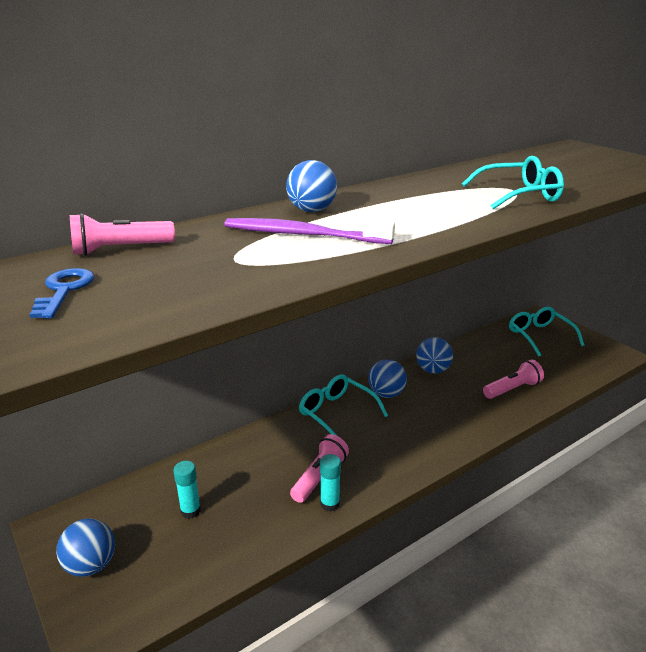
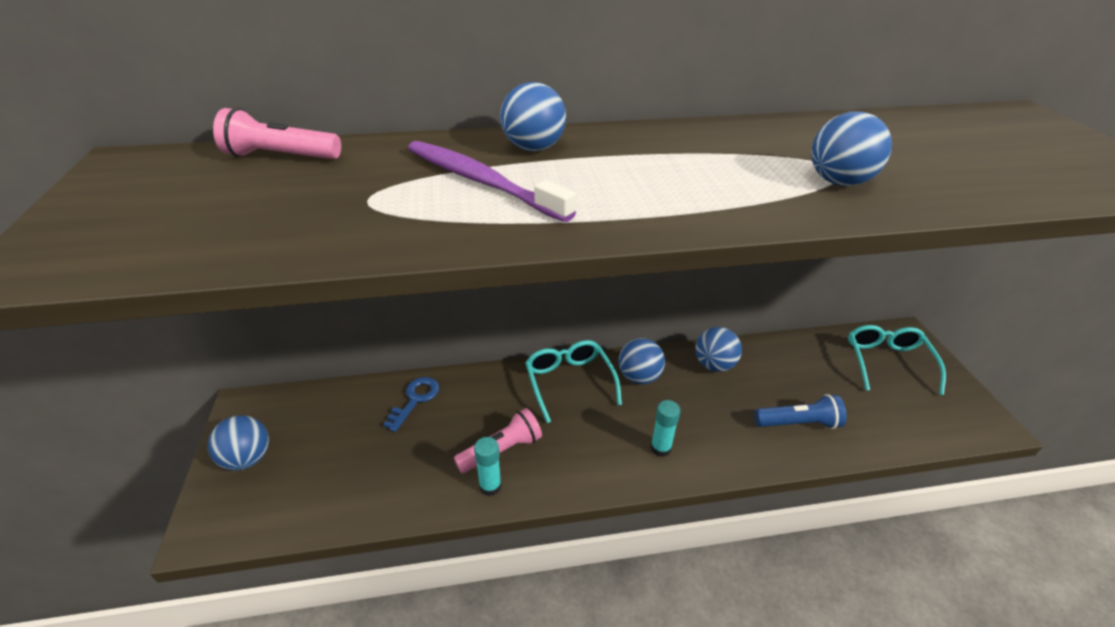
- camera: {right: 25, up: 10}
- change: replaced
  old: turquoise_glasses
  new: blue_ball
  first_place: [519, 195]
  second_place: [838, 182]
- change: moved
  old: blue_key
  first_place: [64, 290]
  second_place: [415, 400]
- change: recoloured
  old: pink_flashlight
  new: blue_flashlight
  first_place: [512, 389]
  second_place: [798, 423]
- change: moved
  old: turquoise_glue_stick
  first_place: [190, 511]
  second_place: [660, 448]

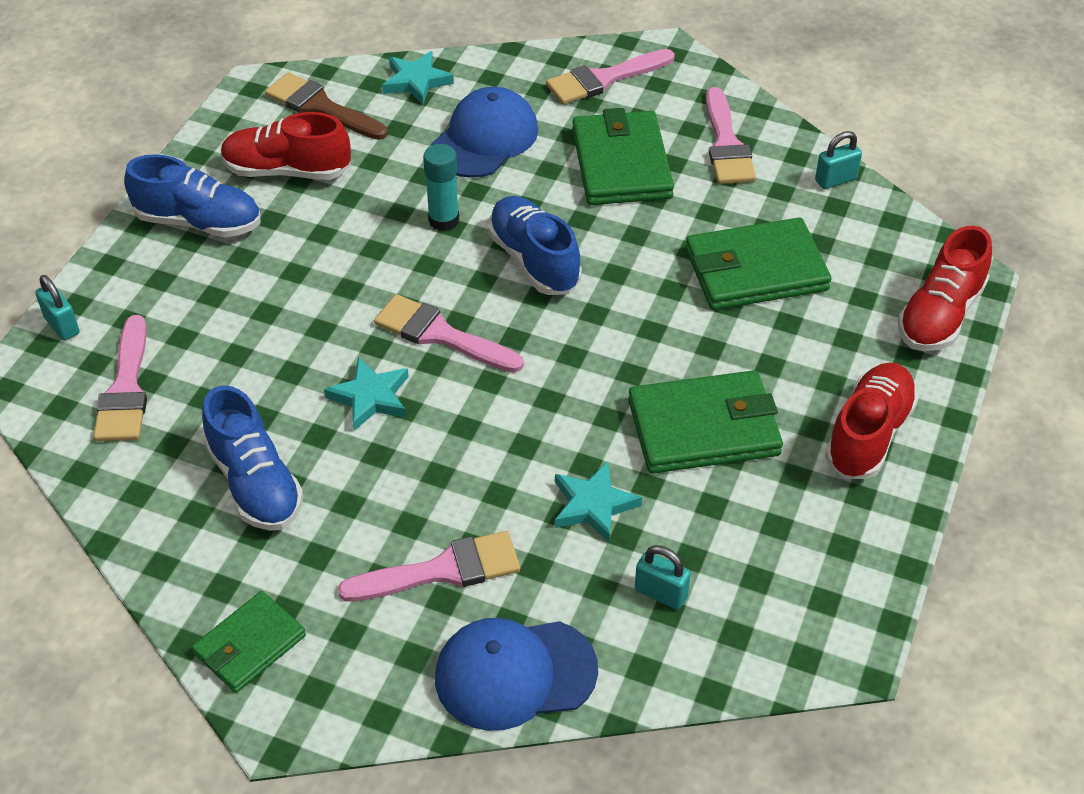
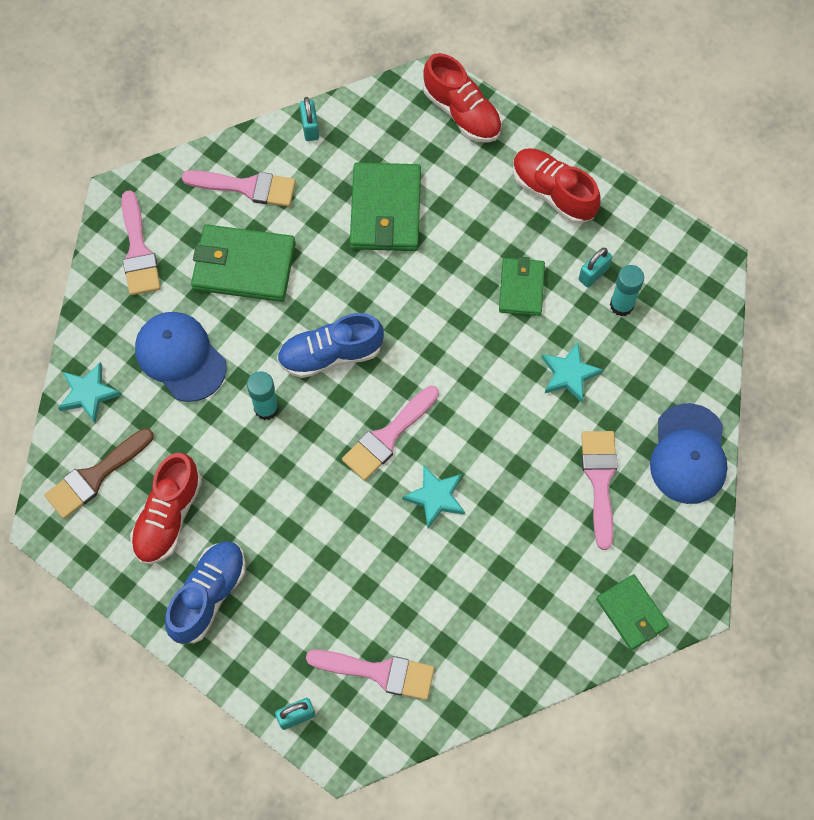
- camera: {right: -75, up: 20}
- change: resized
  old: green_wallet
  first_place: [704, 428]
  second_place: [521, 288]
  factor: 0.61
- change: removed
  old: blue_shoe
  first_place: [255, 483]
- change: moved
  old: turquoise_padlock
  first_place: [661, 593]
  second_place: [593, 274]
- change: added
  new: turquoise_glue_stick
  second_place: [621, 305]

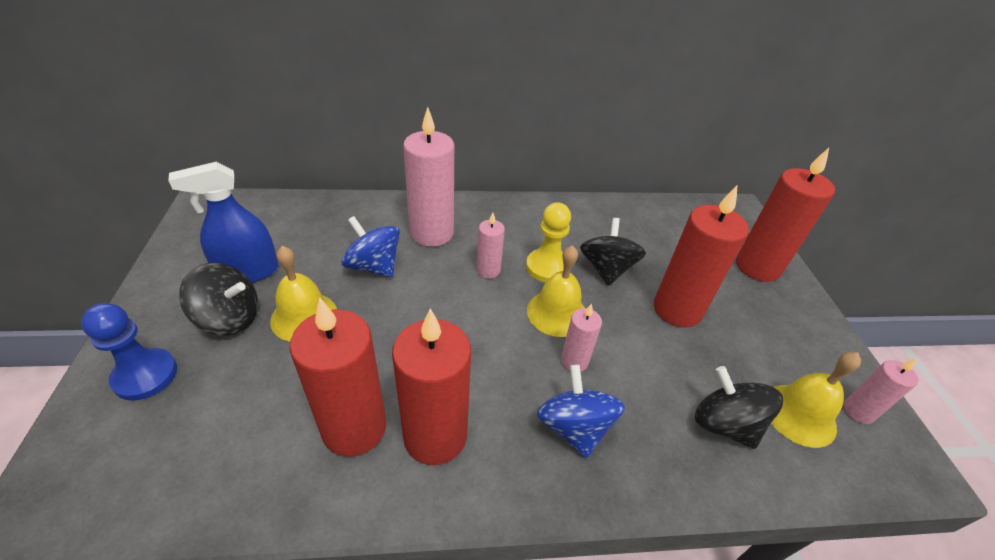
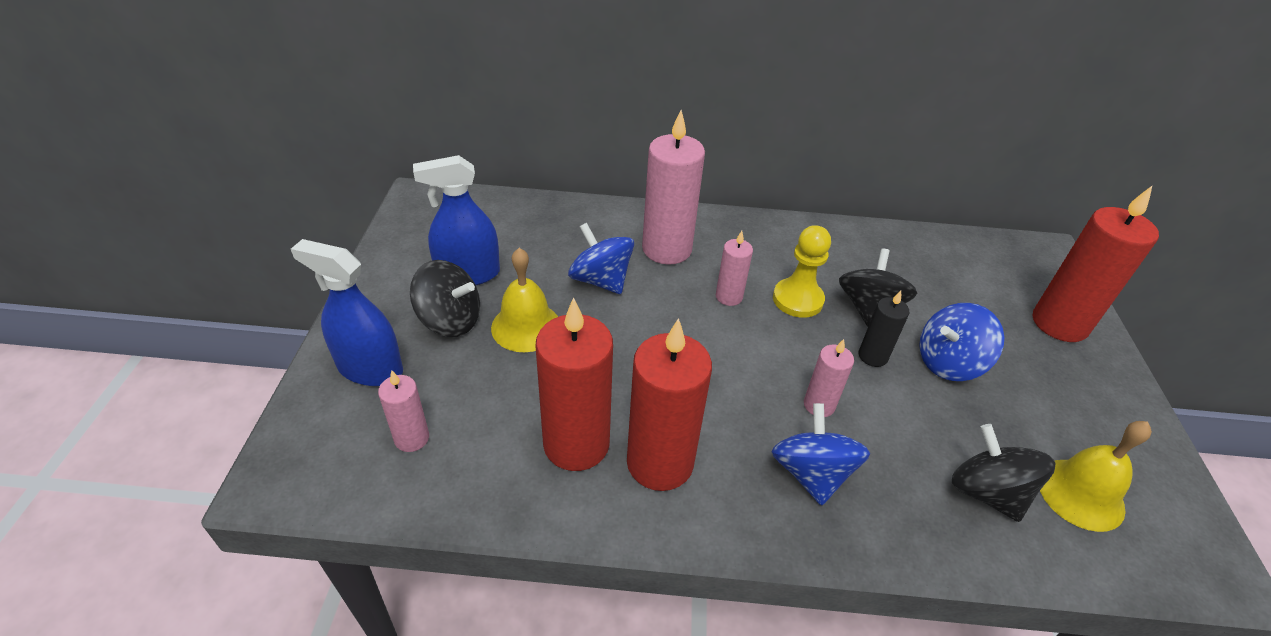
- camera: {right: 10, up: 0}
- change: replaced
  old: red_candle
  new: blue_spinning_top
  first_place: [677, 309]
  second_place: [949, 362]
- change: removed
  old: yellow_bell
  first_place: [557, 313]
- change: replaced
  old: blue_pawn
  new: blue_spray_bottle
  first_place: [145, 375]
  second_place: [370, 368]
- change: moved
  old: pink_candle
  first_place: [858, 411]
  second_place: [412, 438]
- change: added
  new: black_candle
  second_place: [872, 356]

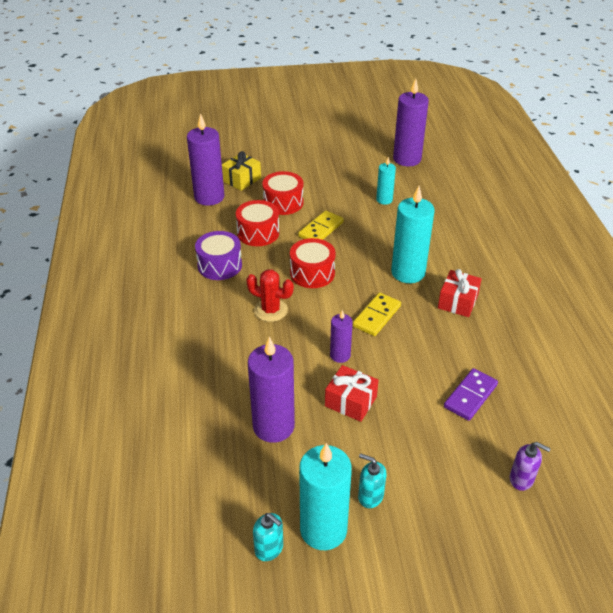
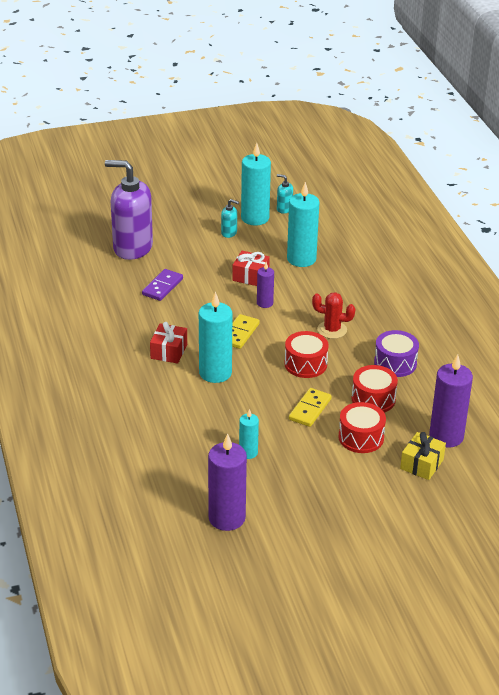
- camera: {right: 170, up: -5}
- change: recoloured
  old: purple_candle
  new: turquoise_candle
  first_place: [273, 426]
  second_place: [301, 259]
- change: resized
  old: purple_soap_dispenser
  first_place: [521, 479]
  second_place: [132, 248]
  factor: 2.44

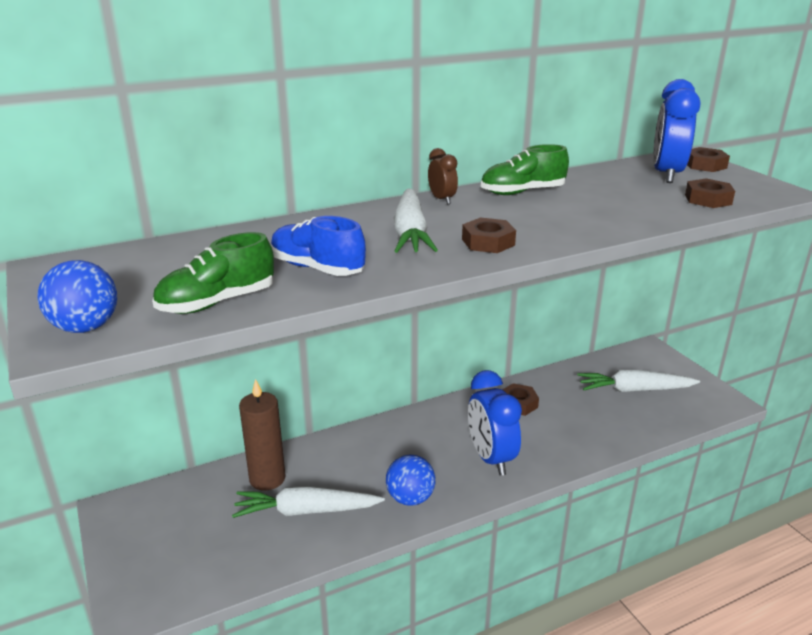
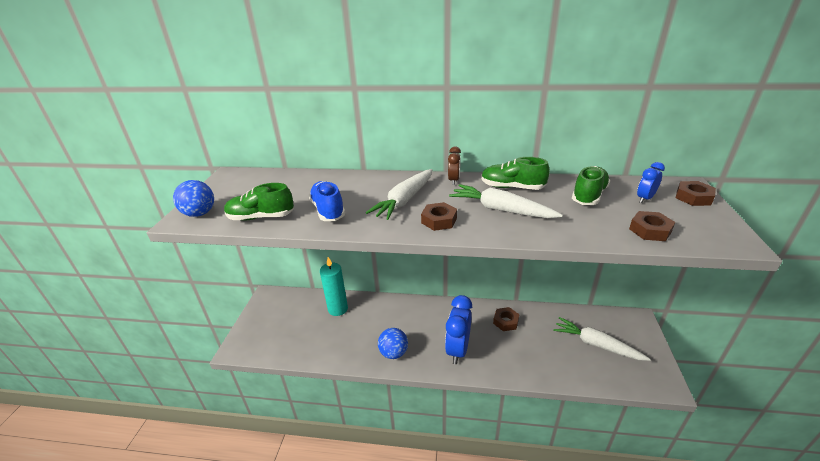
- camera: {right: 35, up: 5}
- change: resized
  old: blue_clock
  first_place: [666, 175]
  second_place: [644, 199]
  factor: 0.51
- change: recoloured
  old: brown_candle
  new: turquoise_candle
  first_place: [267, 478]
  second_place: [338, 309]
- change: moved
  old: white_carrot
  first_place: [306, 511]
  second_place: [501, 210]
- change: added
  new: green_shoe
  second_place: [589, 195]

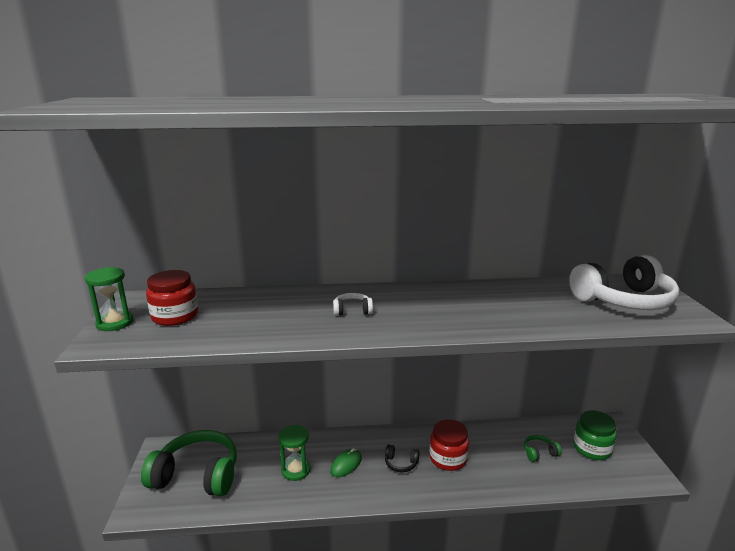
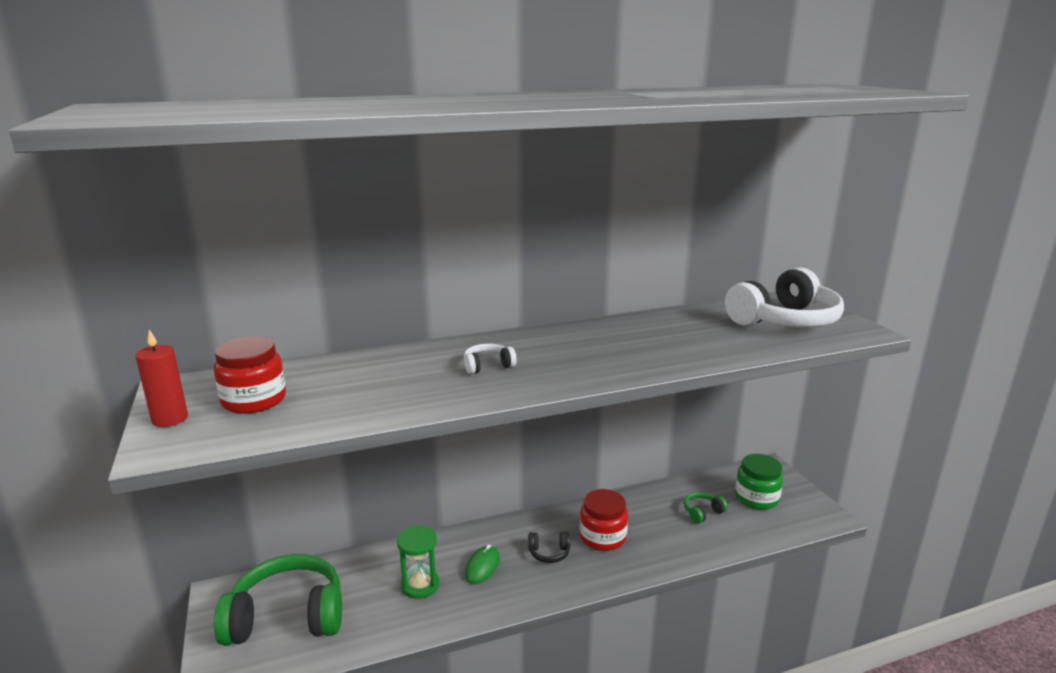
- camera: {right: -15, up: 0}
- change: replaced
  old: green_hourglass
  new: red_candle
  first_place: [115, 323]
  second_place: [170, 419]

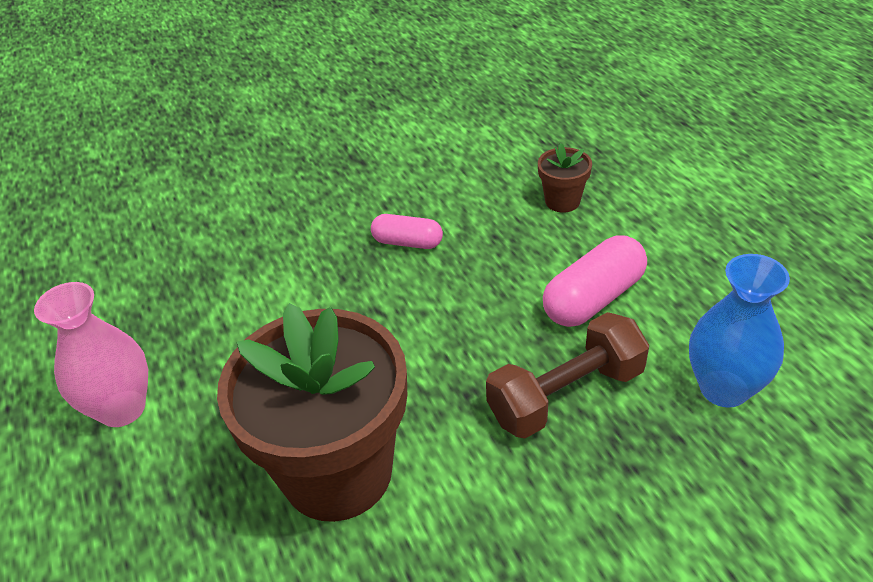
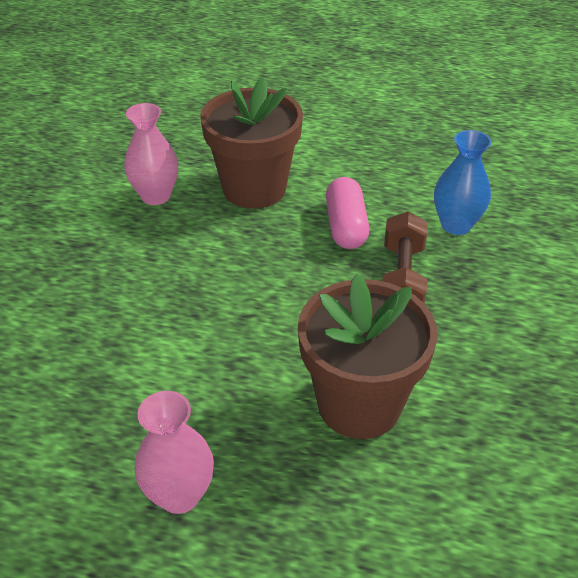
- camera: {right: -55, up: 0}
- change: resized
  old: brown_flower_pot
  first_place: [562, 201]
  second_place: [254, 188]
  factor: 2.38
- change: removed
  old: pink_capsule
  first_place: [407, 242]
- change: added
  new: pink_vase
  second_place: [156, 196]

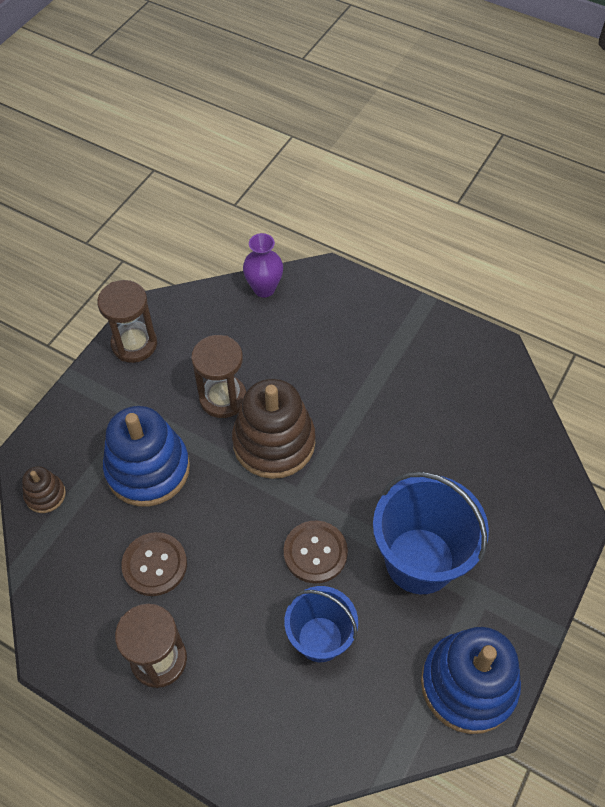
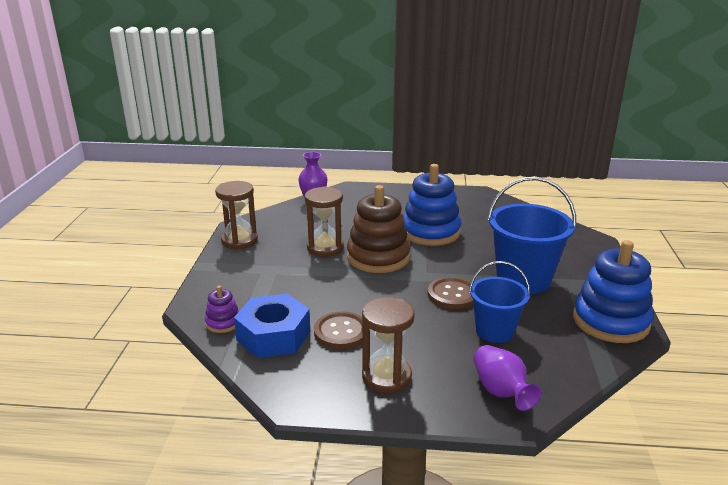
- camera: {right: -25, up: -30}
- change: moved
  old: blue_stacking_toy
  first_place: [148, 469]
  second_place: [430, 232]
- change: recoloured
  old: brown_stacking_toy
  new: purple_stacking_toy
  first_place: [45, 495]
  second_place: [223, 322]
- change: added
  new: blue_nut
  second_place: [273, 335]
- change: added
  new: purple_vase
  second_place: [501, 391]

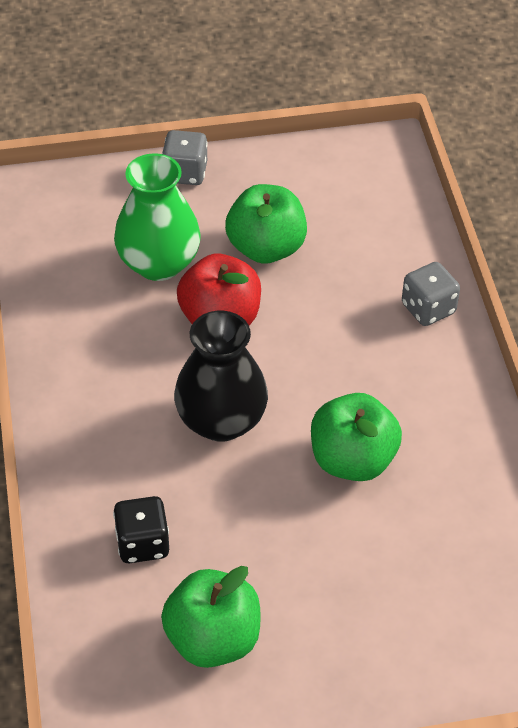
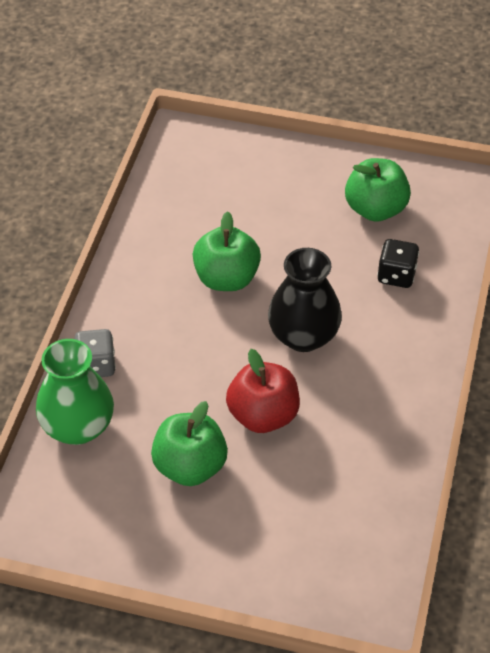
- camera: {right: -155, up: 0}
- change: removed
  old: grey_dice
  first_place: [185, 173]
- change: moved
  old: green_vase
  first_place: [159, 263]
  second_place: [78, 427]

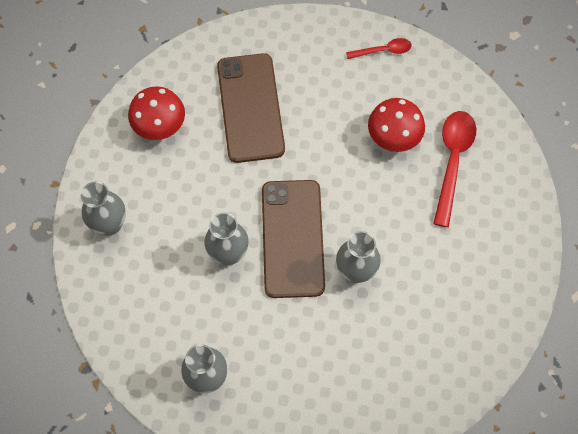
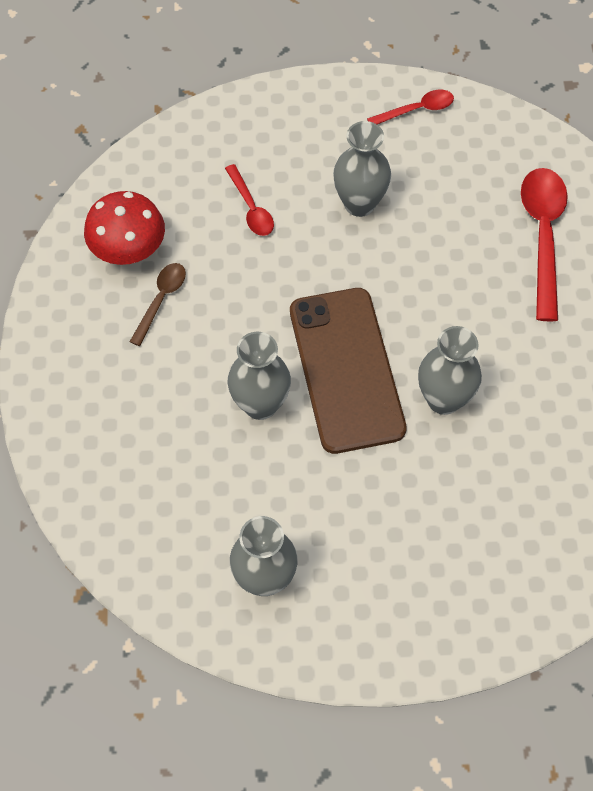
- camera: {right: -10, up: -5}
- change: replaced
  old: brown_phone
  new: red_spoon
  first_place: [250, 108]
  second_place: [251, 208]
- change: removed
  old: red_mushroom
  first_place: [393, 136]
- change: moved
  old: grey_vase
  first_place: [110, 224]
  second_place: [359, 203]
- change: added
  new: brown_spoon
  second_place: [161, 300]

